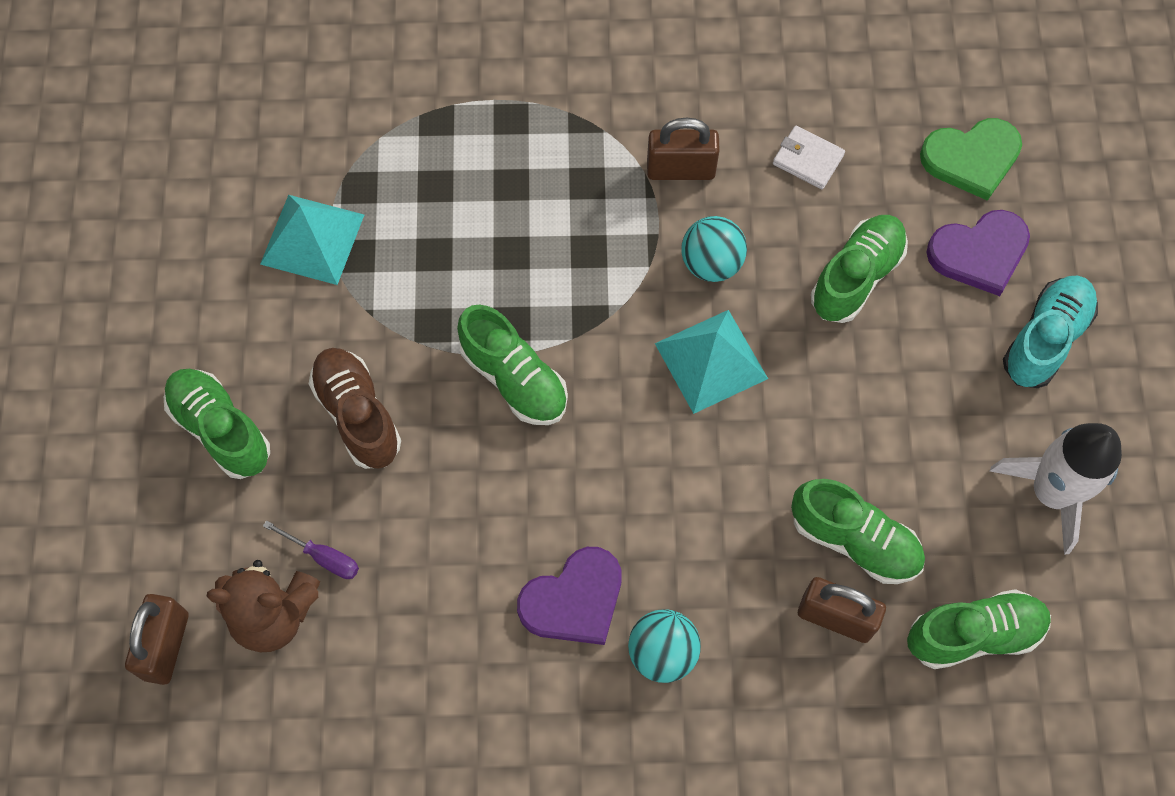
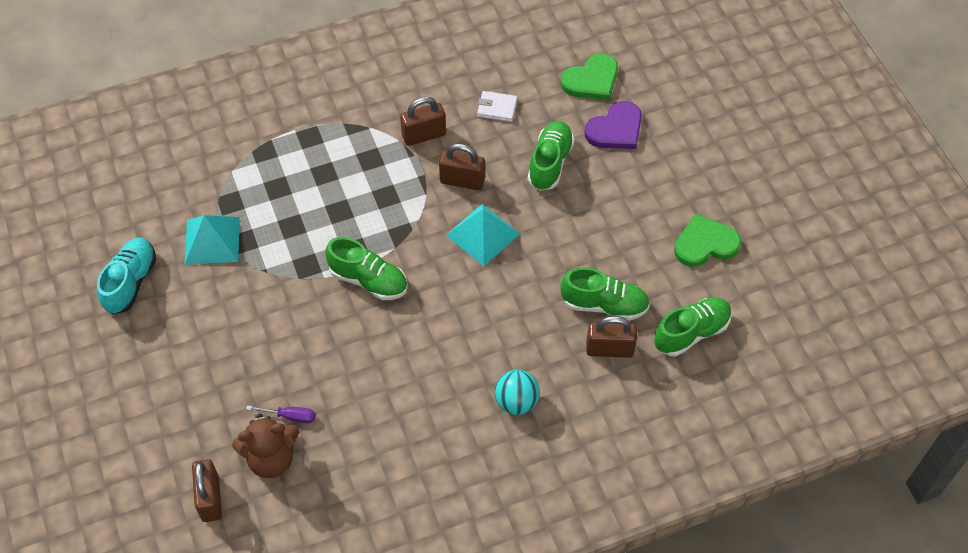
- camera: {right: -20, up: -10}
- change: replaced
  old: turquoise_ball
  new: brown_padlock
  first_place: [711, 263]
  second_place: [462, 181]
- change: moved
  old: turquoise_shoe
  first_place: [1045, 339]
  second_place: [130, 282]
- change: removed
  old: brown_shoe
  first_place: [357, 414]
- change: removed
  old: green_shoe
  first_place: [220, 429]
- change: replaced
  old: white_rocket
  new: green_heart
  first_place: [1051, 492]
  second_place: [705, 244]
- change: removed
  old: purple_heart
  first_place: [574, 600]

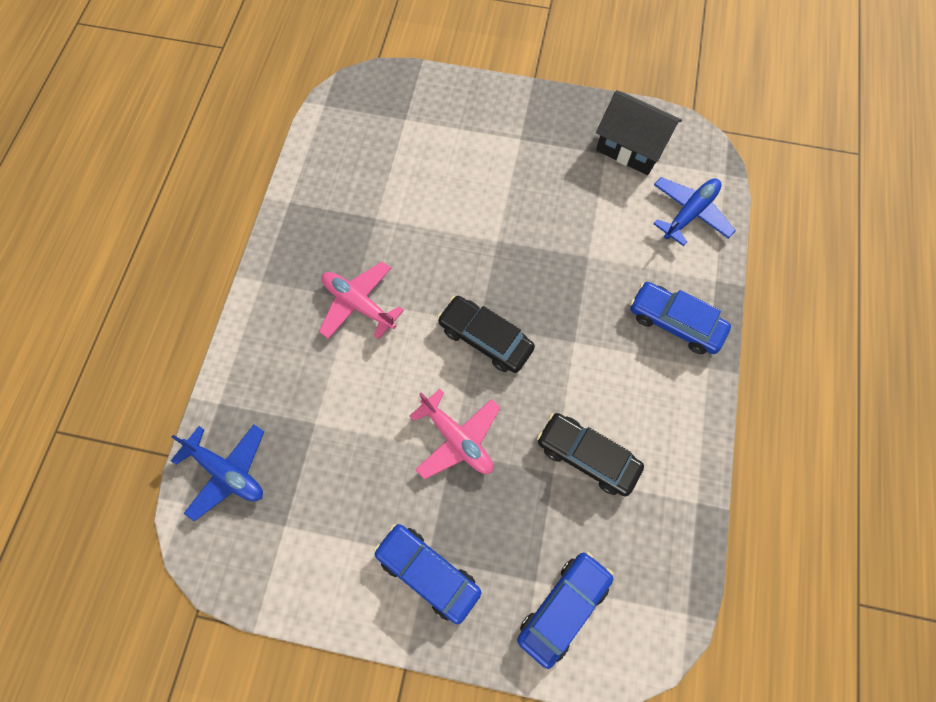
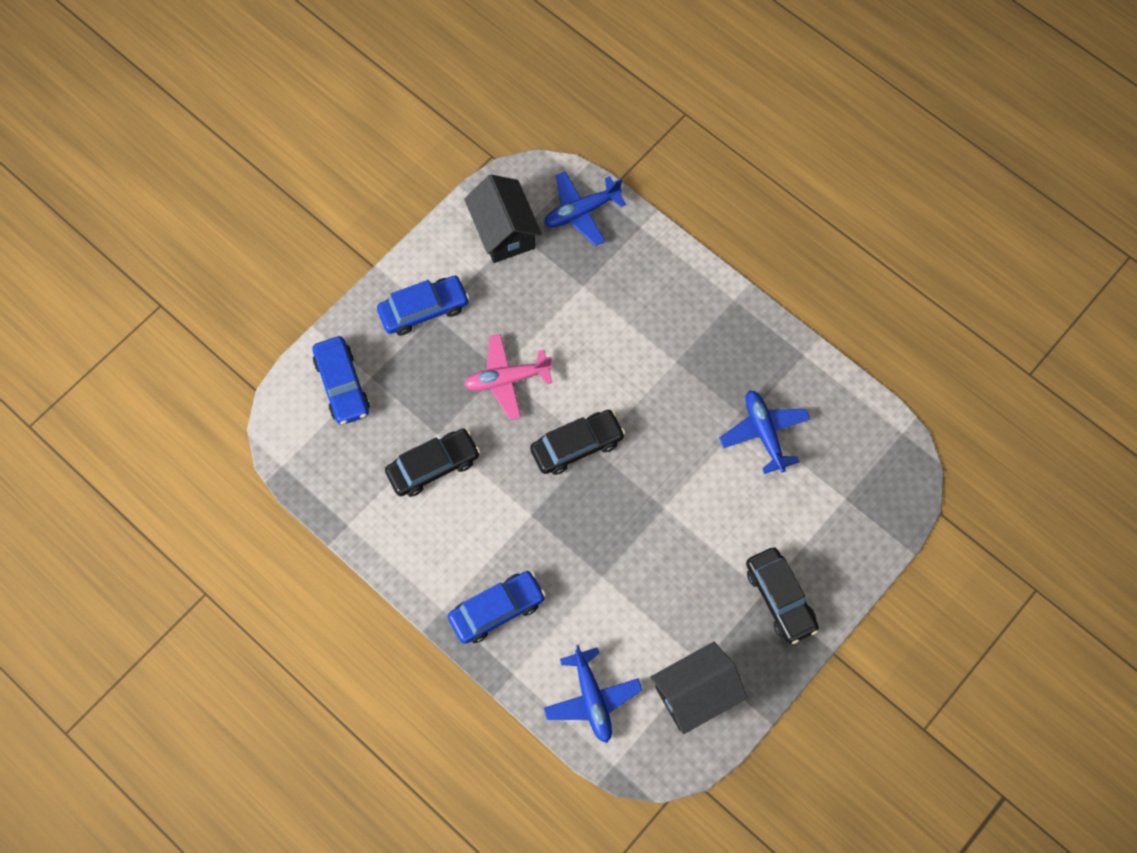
- camera: {right: 120, up: 0}
- change: removed
  old: pink_plane
  first_place: [359, 304]
- change: added
  new: black_house
  second_place: [504, 231]
- change: added
  new: blue_plane
  second_place: [764, 433]
- change: added
  new: black_car
  second_place: [780, 598]

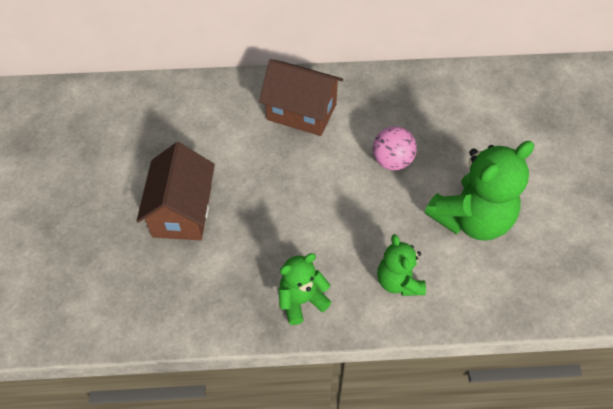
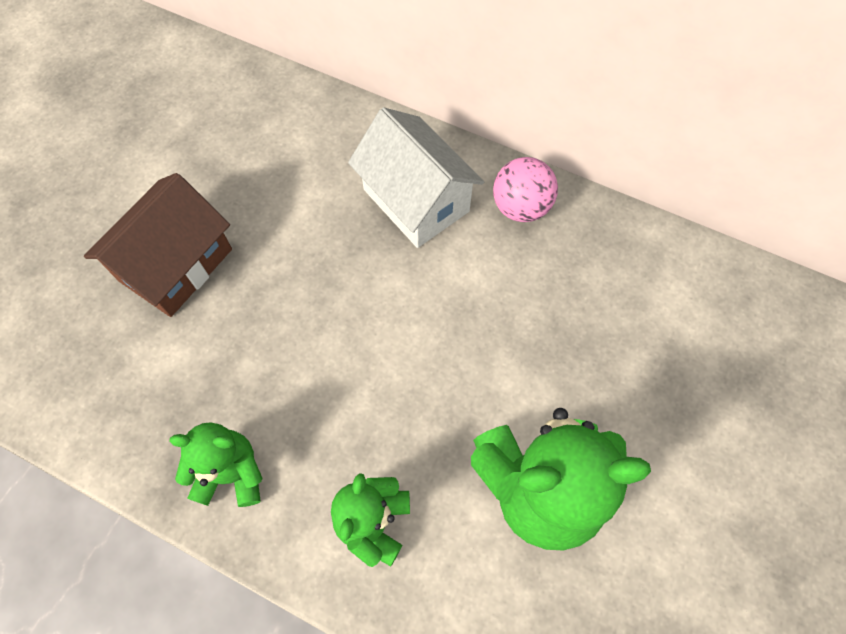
- camera: {right: 30, up: 10}
- change: recoloured
  old: brown_house
  new: white_house
  first_place: [301, 112]
  second_place: [416, 200]
- change: moved
  old: pink_ball
  first_place: [392, 161]
  second_place: [520, 207]

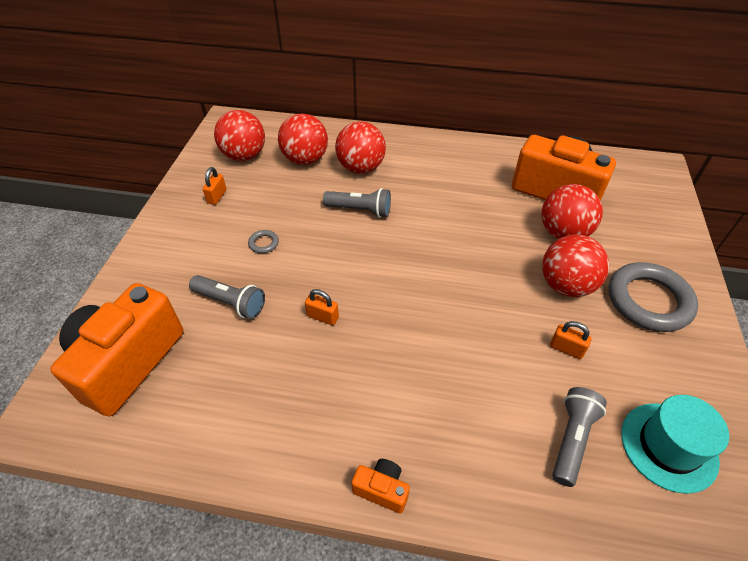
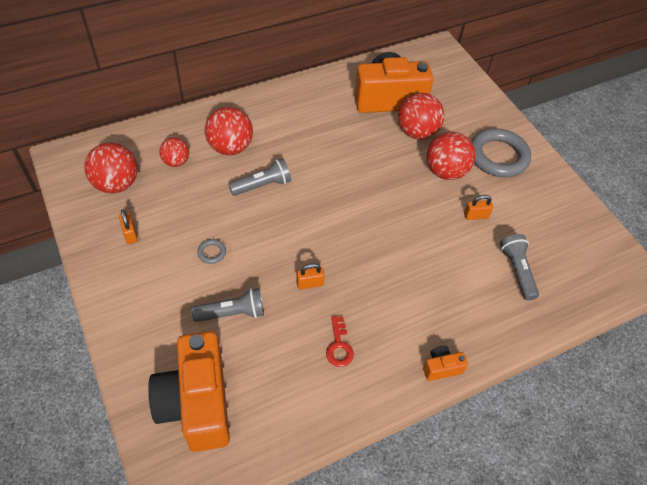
- camera: {right: -40, up: 5}
- change: resized
  old: red_ball
  first_place: [305, 159]
  second_place: [176, 162]
  factor: 0.6
- change: removed
  old: turquoise_hat
  first_place: [668, 446]
- change: added
  new: red_key
  second_place: [339, 346]

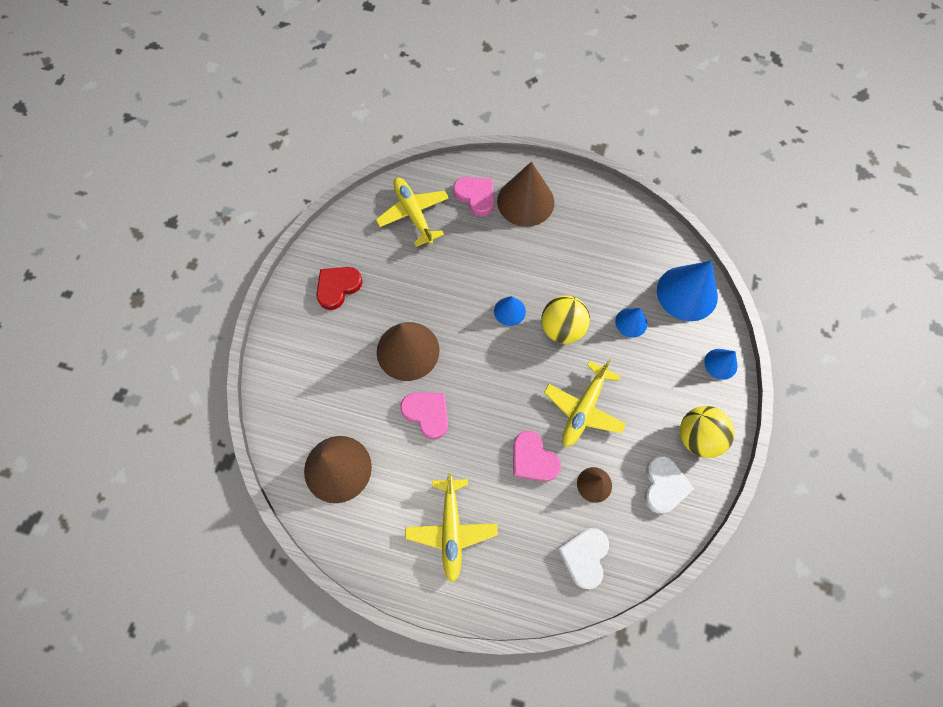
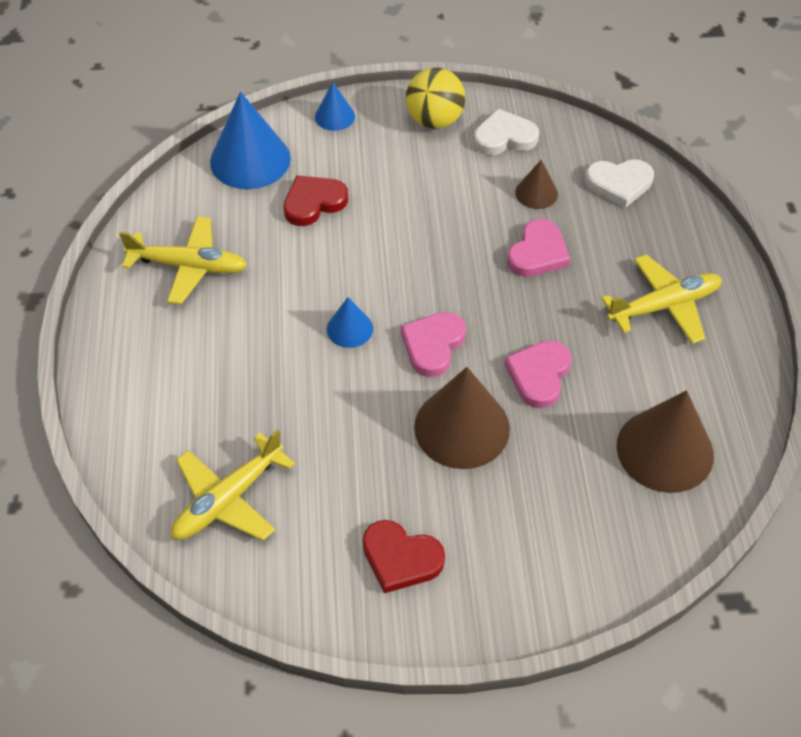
- camera: {right: -110, up: -15}
- change: removed
  old: brown_cone
  first_place: [525, 201]
- change: moved
  old: pink_heart
  first_place: [476, 196]
  second_place: [433, 345]
- change: removed
  old: yellow_ball
  first_place: [562, 328]
- change: replaced
  old: blue_cone
  new: red_heart
  first_place: [631, 322]
  second_place: [313, 203]
- change: moved
  old: yellow_plane
  first_place: [583, 408]
  second_place: [188, 266]

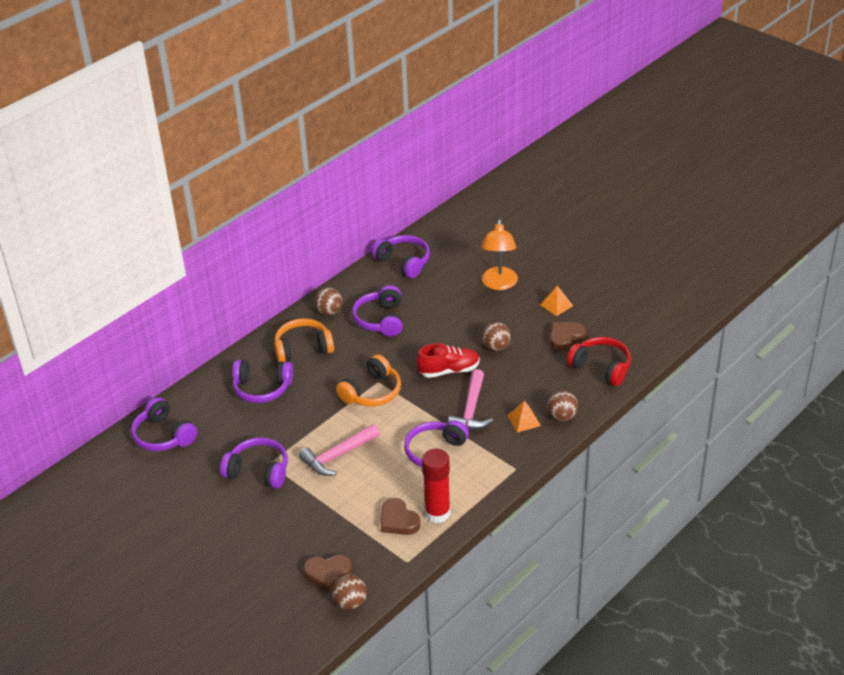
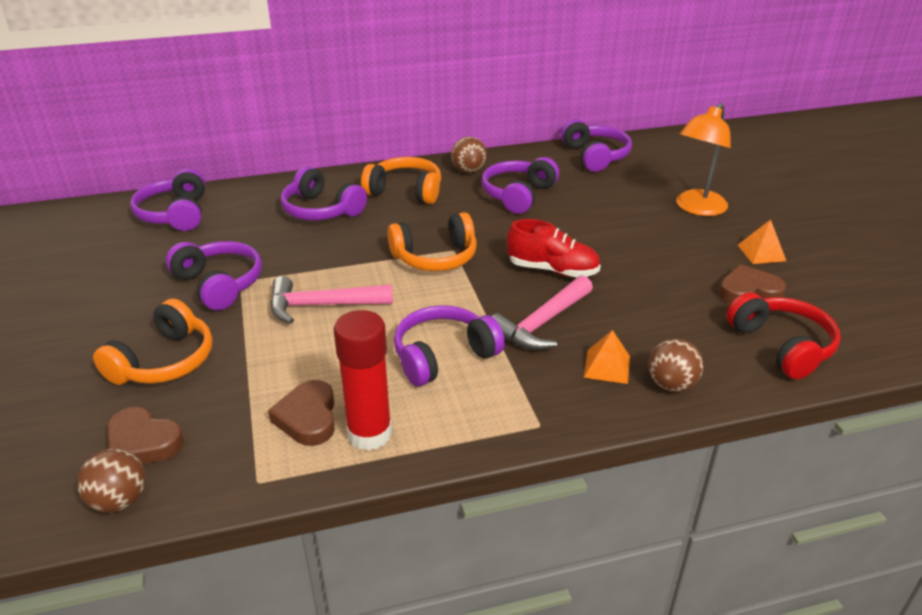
- camera: {right: 30, up: -5}
- change: removed
  old: brown_ball
  first_place: [496, 347]
- change: added
  new: orange_headphones
  second_place: [164, 361]

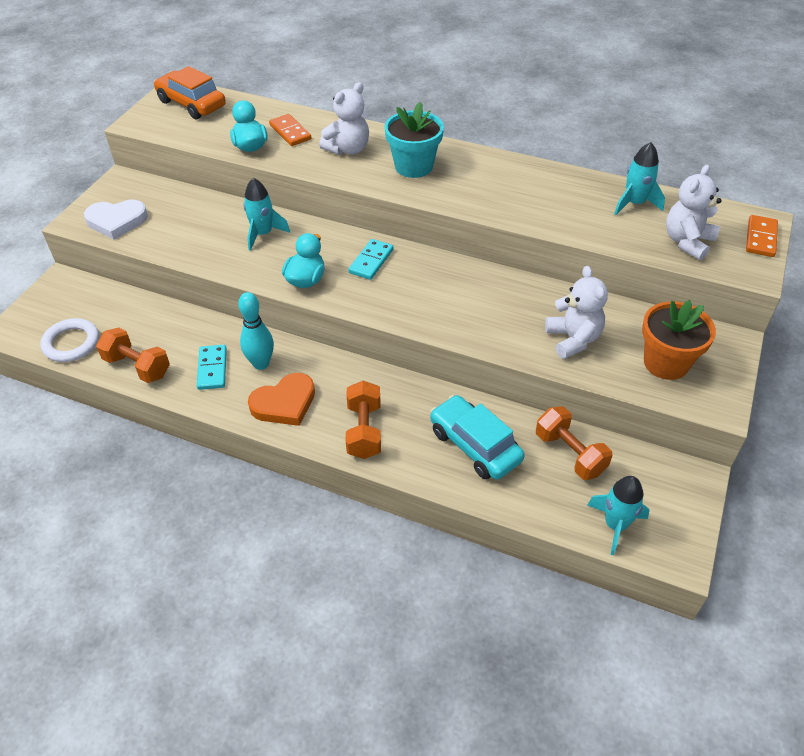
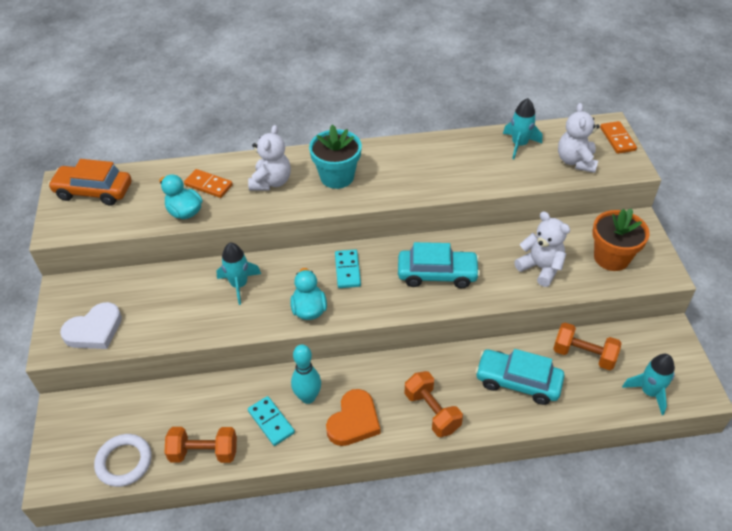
- camera: {right: -30, up: 0}
- change: added
  new: turquoise_car
  second_place: [437, 274]

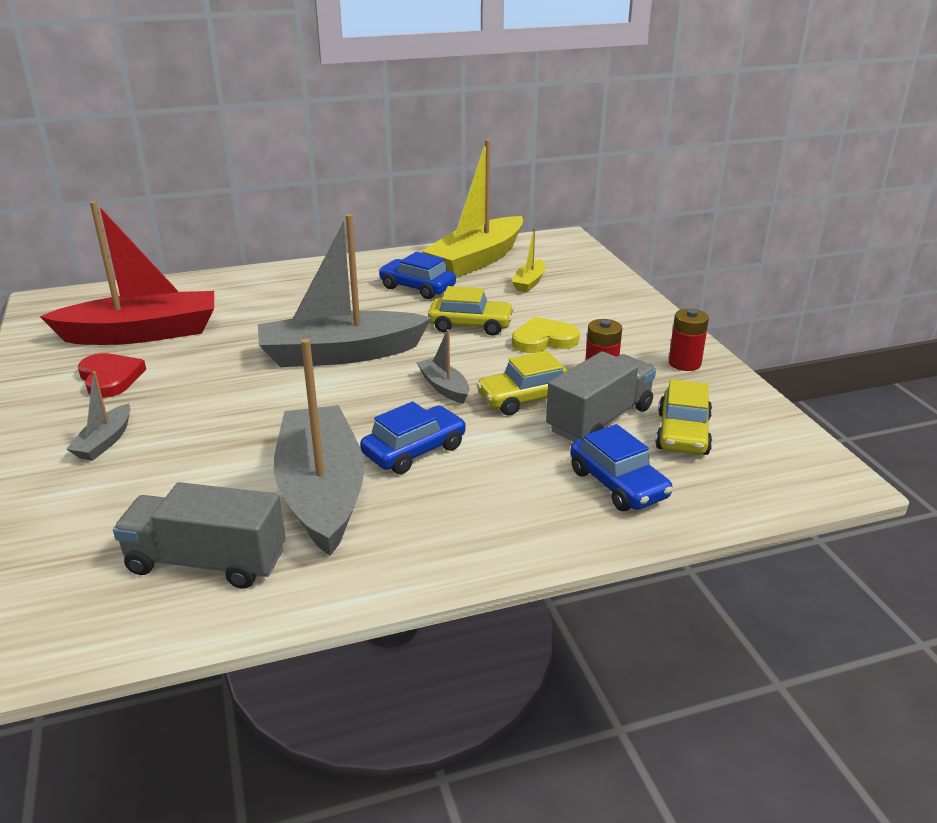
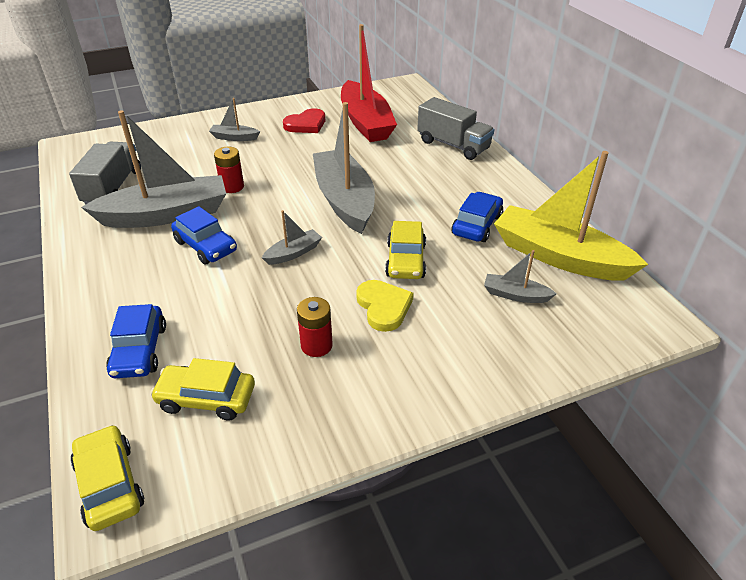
- camera: {right: 85, up: 10}
- change: recoloured
  old: yellow_boat
  new: grey_boat
  first_place: [529, 282]
  second_place: [515, 295]
- change: moved
  old: red_battery
  first_place: [684, 363]
  second_place: [232, 187]
- change: moved
  old: yellow_car
  first_place: [526, 399]
  second_place: [110, 484]
- change: moved
  old: grey_truck
  first_place: [600, 419]
  second_place: [453, 145]
- change: turned
  old: blue_car
  first_place: [618, 484]
  second_place: [139, 350]
  degrees: -60

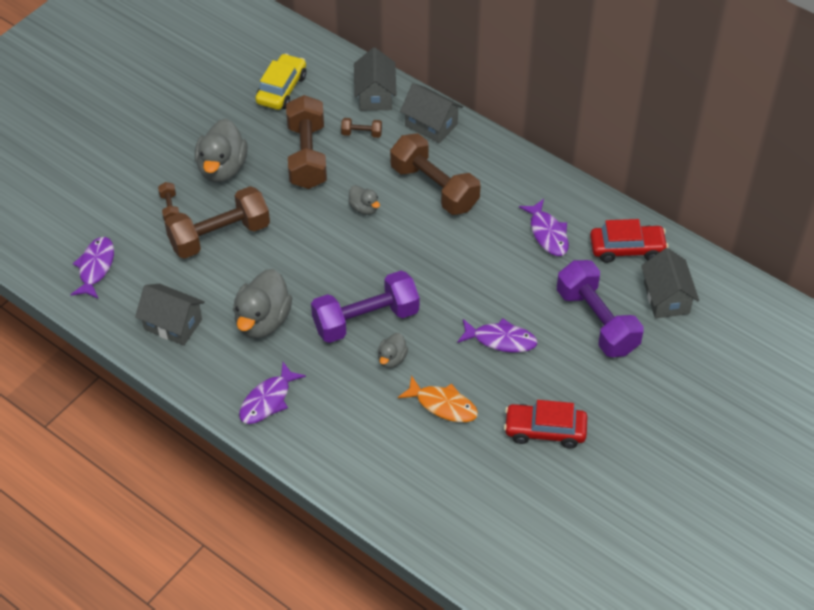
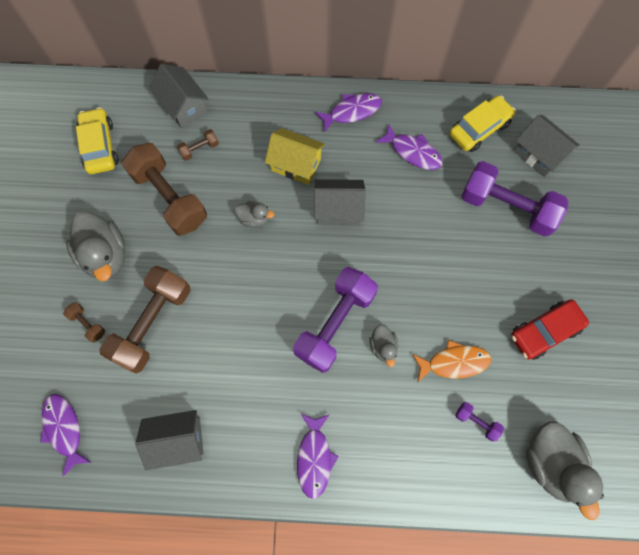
- camera: {right: -35, up: 20}
- change: moved
  old: grey_house
  first_place: [431, 125]
  second_place: [338, 209]
- change: replaced
  old: brown_dumbbell
  new: yellow_house
  first_place: [434, 188]
  second_place: [296, 164]
- change: recoloured
  old: red_car
  new: yellow_car
  first_place: [627, 248]
  second_place: [479, 129]
- change: moved
  old: grey_duck
  first_place: [263, 321]
  second_place: [551, 463]
- change: moved
  old: purple_fish
  first_place: [501, 340]
  second_place: [352, 111]
- change: added
  new: purple_dumbbell
  second_place: [476, 422]

